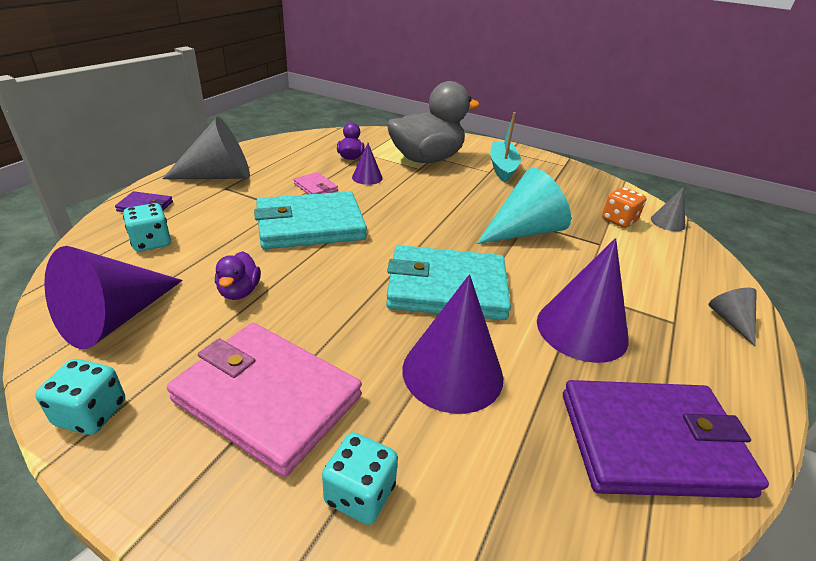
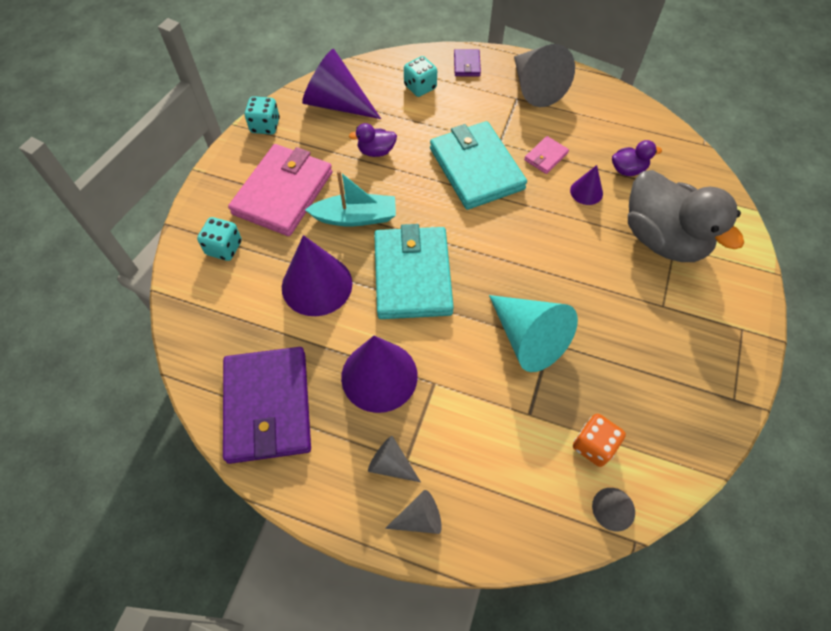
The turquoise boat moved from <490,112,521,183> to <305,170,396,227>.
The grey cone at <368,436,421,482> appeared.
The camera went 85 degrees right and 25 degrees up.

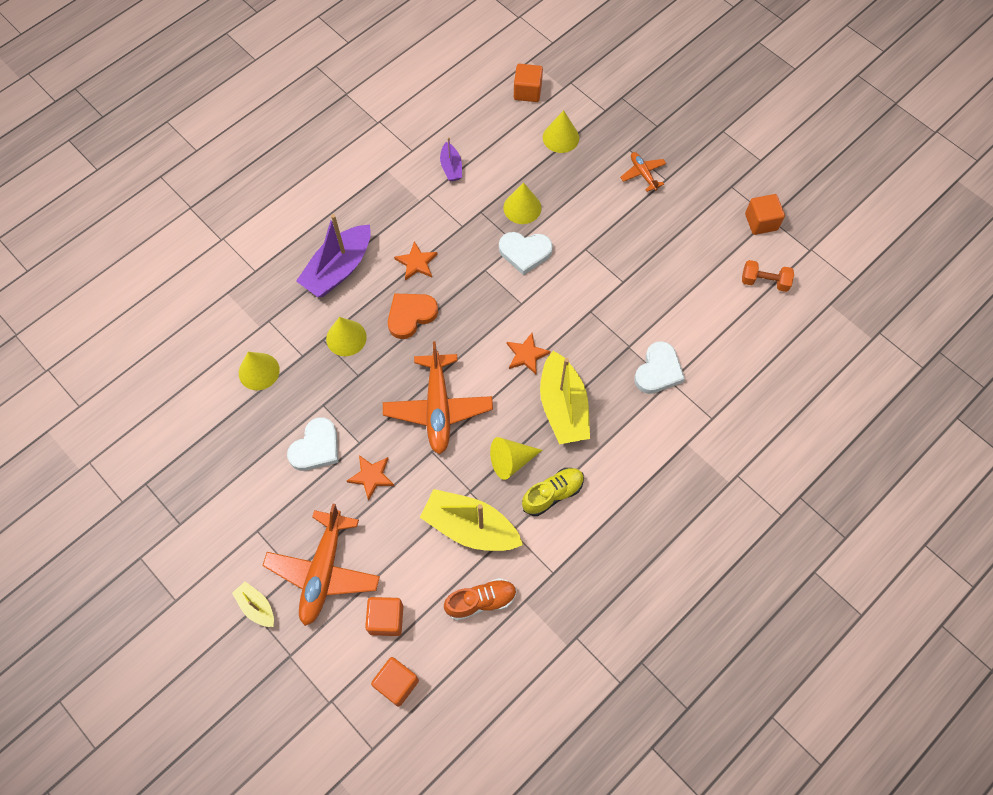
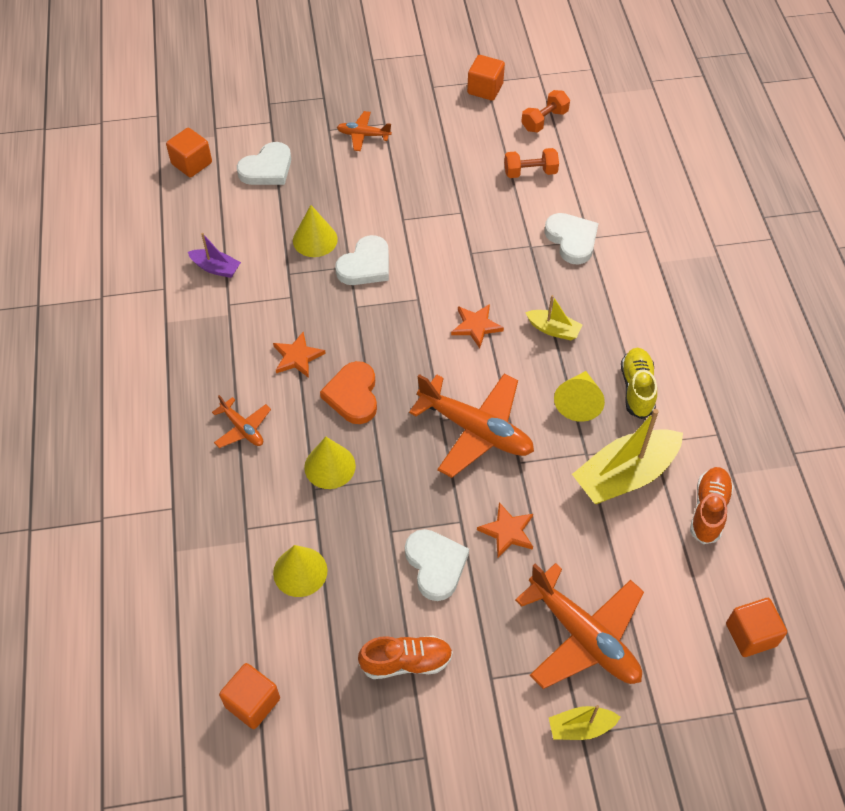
The purple boat at <296,214,371,297> was replaced by the orange plane at <212,395,271,448>.
The orange cube moved from <365,597,403,636> to <219,663,280,729>.
The yellow boat at <540,351,590,444> changed to 0.51 times the size.
The yellow cone at <543,110,579,153> was replaced by the white heart at <237,142,291,185>.
The orange shoe at <358,636,453,679> appeared.
The orange dumbbell at <504,148,559,178> appeared.
The camera went 55 degrees left and 10 degrees down.

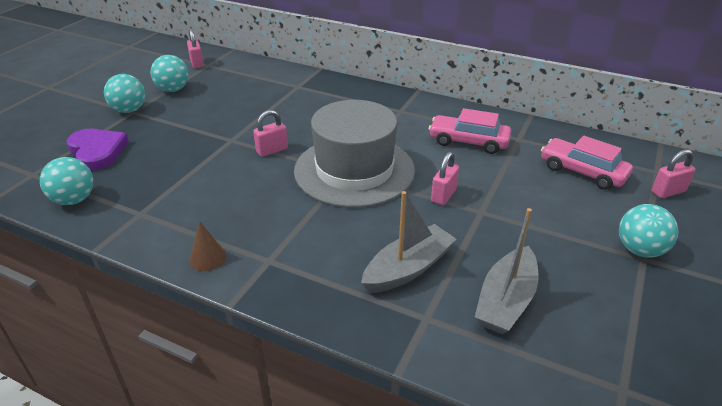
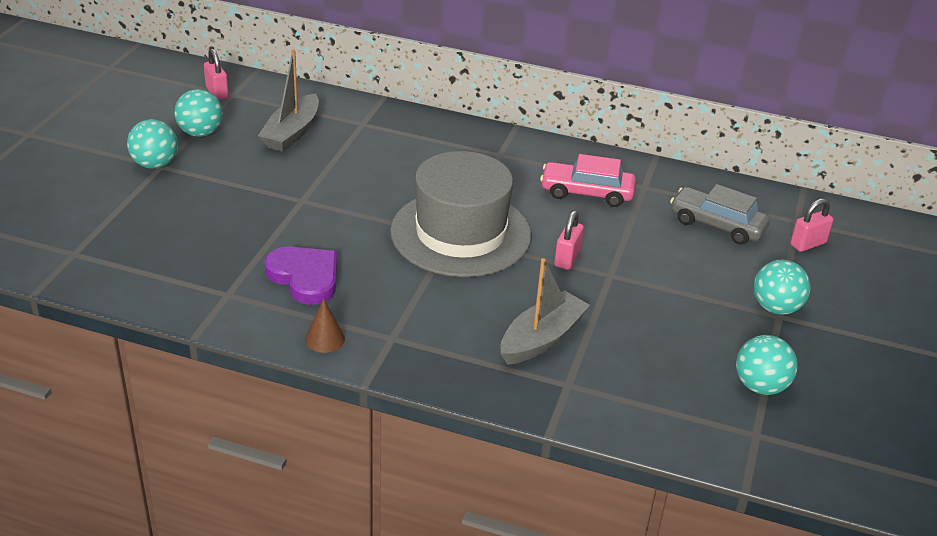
The turquoise ball moved from <40,157,93,205> to <736,335,798,395>.
The purple heart moved from <67,129,129,171> to <265,246,337,305>.
The pink padlock at <253,110,288,157> disappeared.
The grey boat moved from <475,208,539,334> to <258,49,319,152>.
The pink car at <541,136,633,190> became the grey car at <670,184,770,245>.
The camera went 10 degrees left and 0 degrees up.

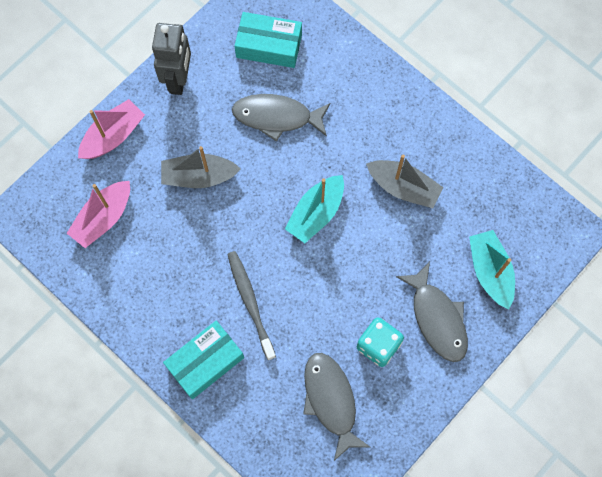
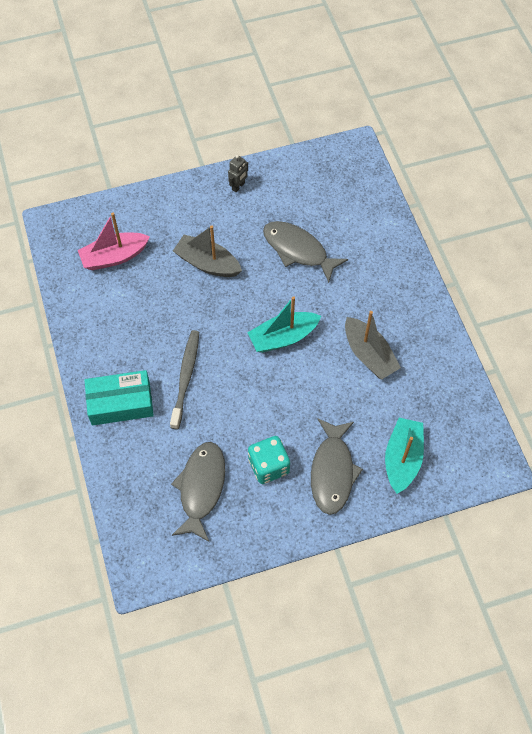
The pink boat at <78,99,145,159> disappeared.
The grey robot at <152,23,191,95> changed to 0.50 times the size.
The turquoise box at <235,12,302,68> disappeared.
The camera went 30 degrees right and 10 degrees down.

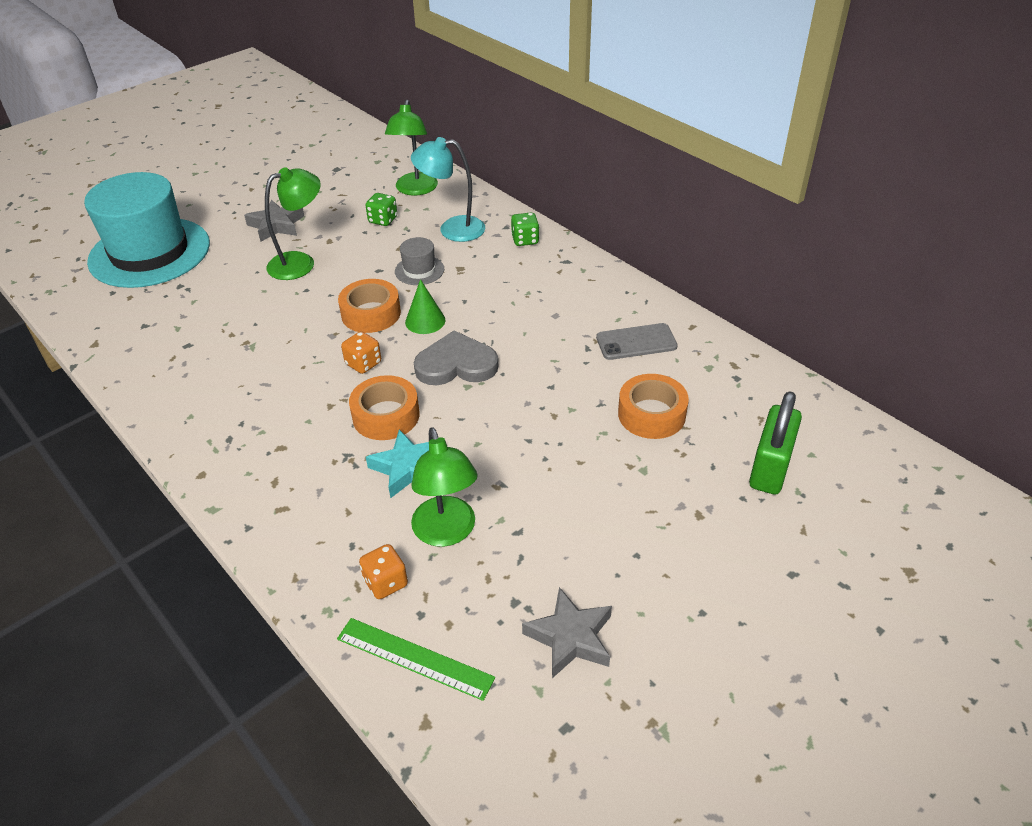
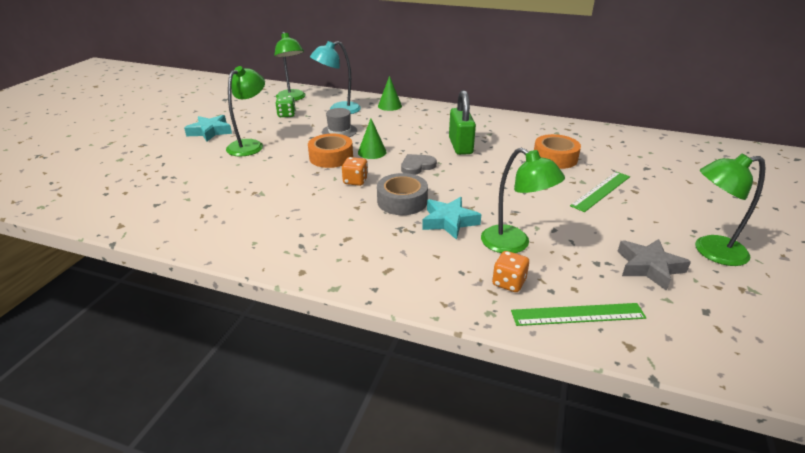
The turquoise hat at <84,172,210,288> disappeared.
The grey star at <244,200,304,242> became the turquoise star at <184,115,232,141>.
The orange tape at <349,375,419,440> became the grey tape at <377,173,428,215>.
The grey heart at <414,330,498,385> changed to 0.65 times the size.
The green dice at <511,213,539,246> was replaced by the green cone at <378,76,402,111>.
The grey phone at <596,323,678,360> disappeared.
The green padlock moved from <749,391,802,495> to <449,90,476,155>.
The green ruler at <570,172,630,212> appeared.
The green lamp at <695,154,765,266> appeared.
The camera went 30 degrees left and 10 degrees down.

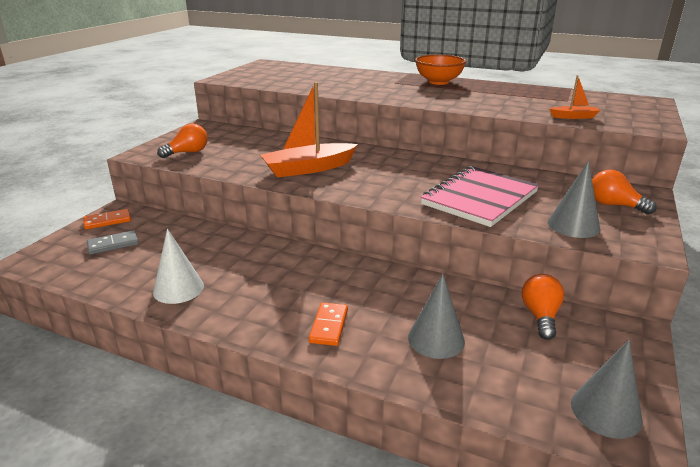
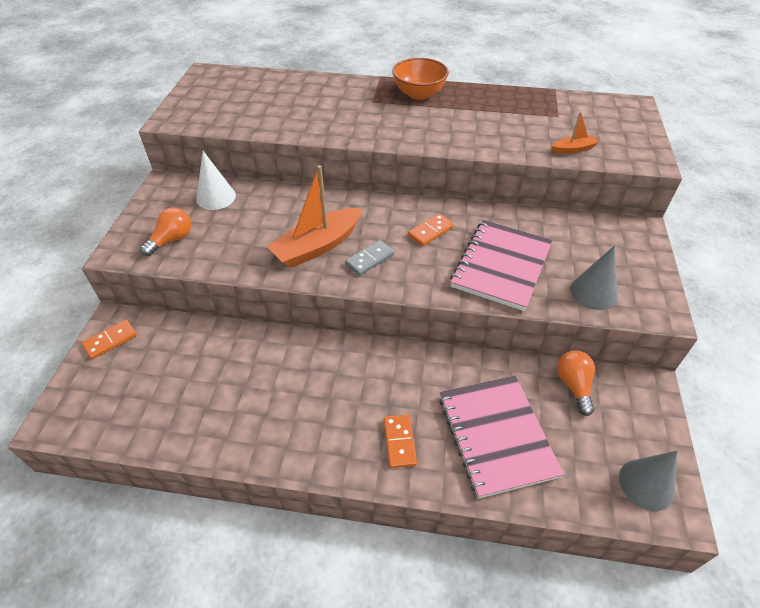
The grey domino moved from <87,230,139,254> to <345,240,394,276>.
The white cone moved from <153,229,204,304> to <196,151,236,210>.
The grey cone at <408,274,465,359> was replaced by the pink notebook at <439,376,564,499>.
The orange light bulb at <592,170,657,215> disappeared.
The orange domino at <408,213,454,246> appeared.
The camera went 15 degrees left and 20 degrees up.

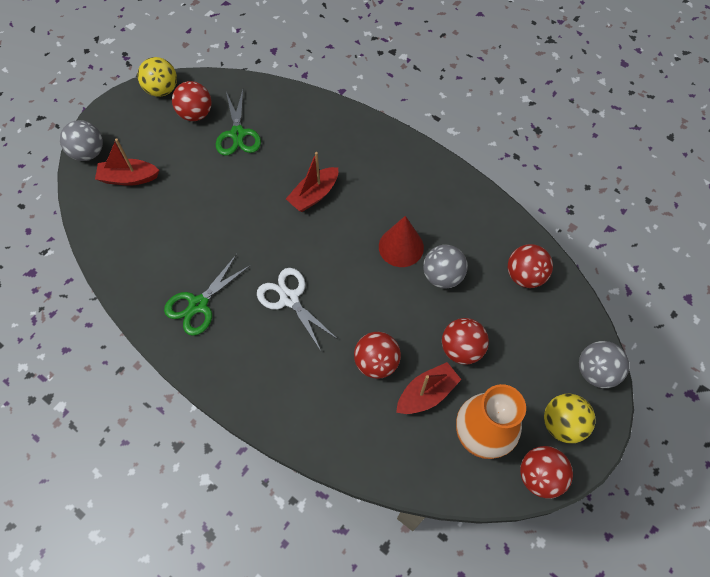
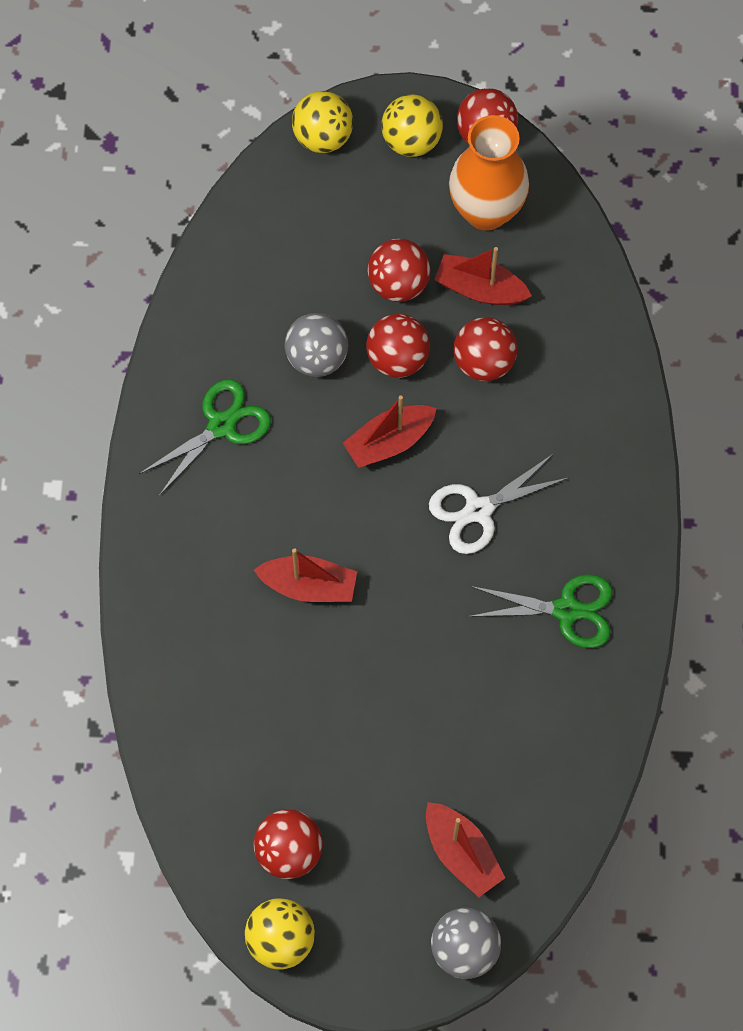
The green scissors moved from <216,90,261,156> to <139,379,271,496>.
The white scissors at <257,268,337,351> turned 45 degrees clockwise.
The red cone at <379,216,424,267> disappeared.
The red ball moved from <508,244,553,288> to <366,314,430,378>.
The grey ball at <579,341,629,388> became the yellow ball at <292,91,353,153>.
The red boat at <343,396,437,468> appeared.
The camera went 125 degrees left and 5 degrees up.

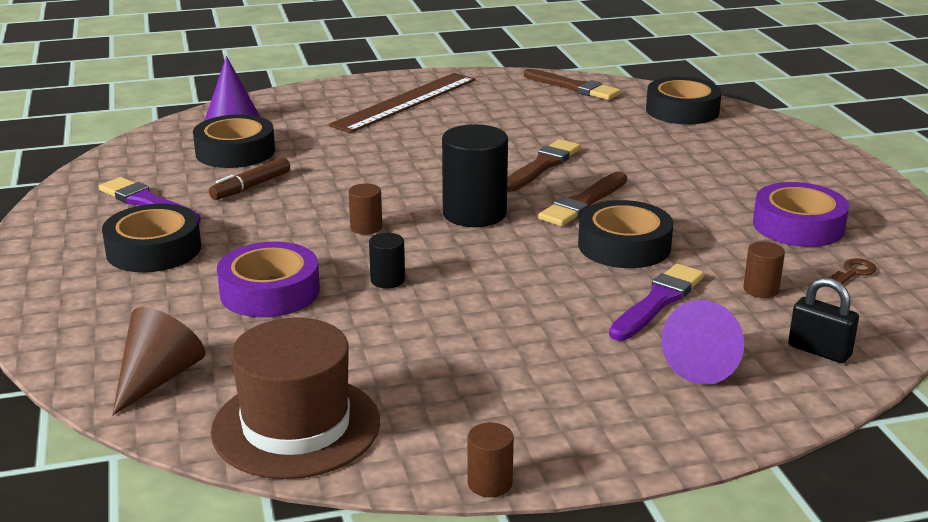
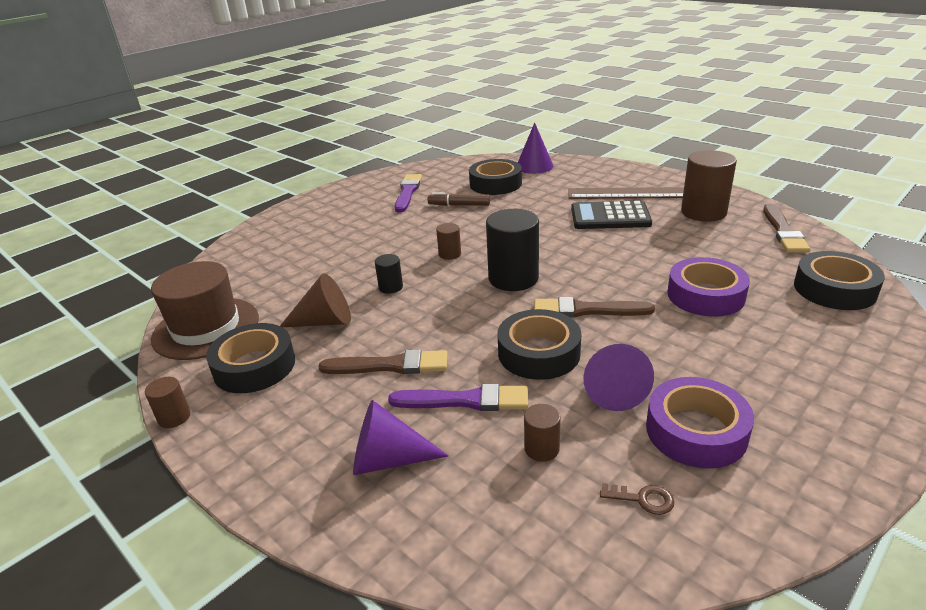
The black tape moved from <102,204,201,272> to <206,323,295,393>.
The brown cone moved from <112,307,205,415> to <280,273,351,327>.
The purple tape moved from <217,242,320,317> to <667,257,750,317>.
The brown brush moved from <507,139,581,192> to <318,349,448,374>.
The black padlock at <788,277,859,363> disappeared.
The black calculator at <571,200,652,229> appeared.
The purple cone at <584,344,654,411> appeared.
The brown cylinder at <681,150,737,222> appeared.
The camera went 60 degrees right and 5 degrees up.

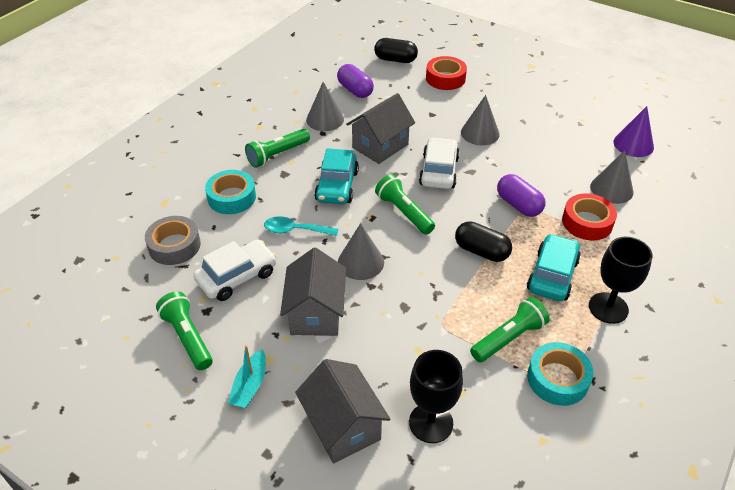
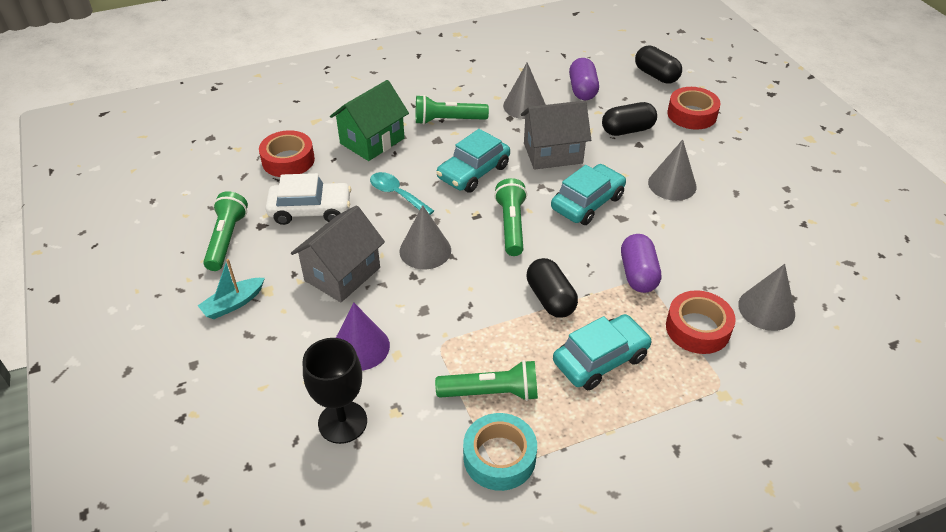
The grey tape at <145,216,201,265> became the red tape at <259,130,315,177>.
The turquoise tape at <205,170,256,214> was replaced by the green house at <330,80,409,161>.
The grey house at <295,359,390,463> disappeared.
The white car at <419,137,460,189> became the turquoise car at <551,164,626,225>.
The black goblet at <589,237,653,324> disappeared.
The purple cone moved from <613,106,654,157> to <336,302,390,371>.
The black capsule at <602,102,657,136> appeared.
The camera went 35 degrees right and 0 degrees up.

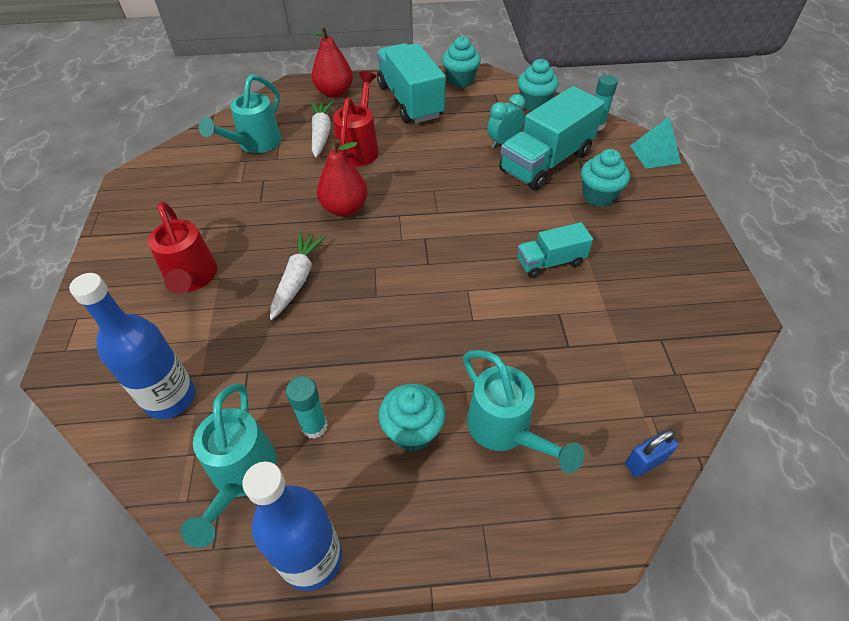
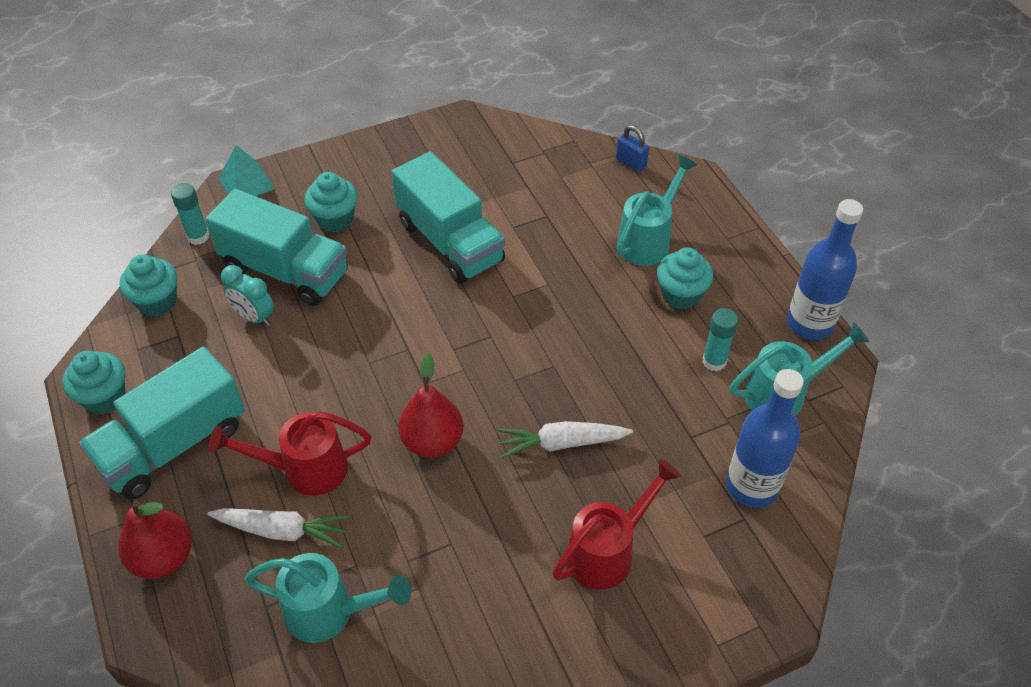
The white carrot at <311,101,333,158> turned 150 degrees counterclockwise.
The turquoise truck at <517,222,593,278> changed to 1.83 times the size.
The camera went 110 degrees left and 0 degrees up.

